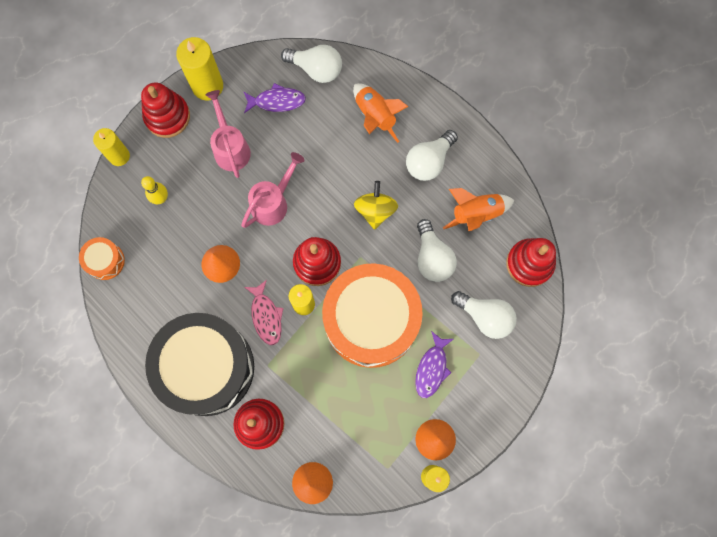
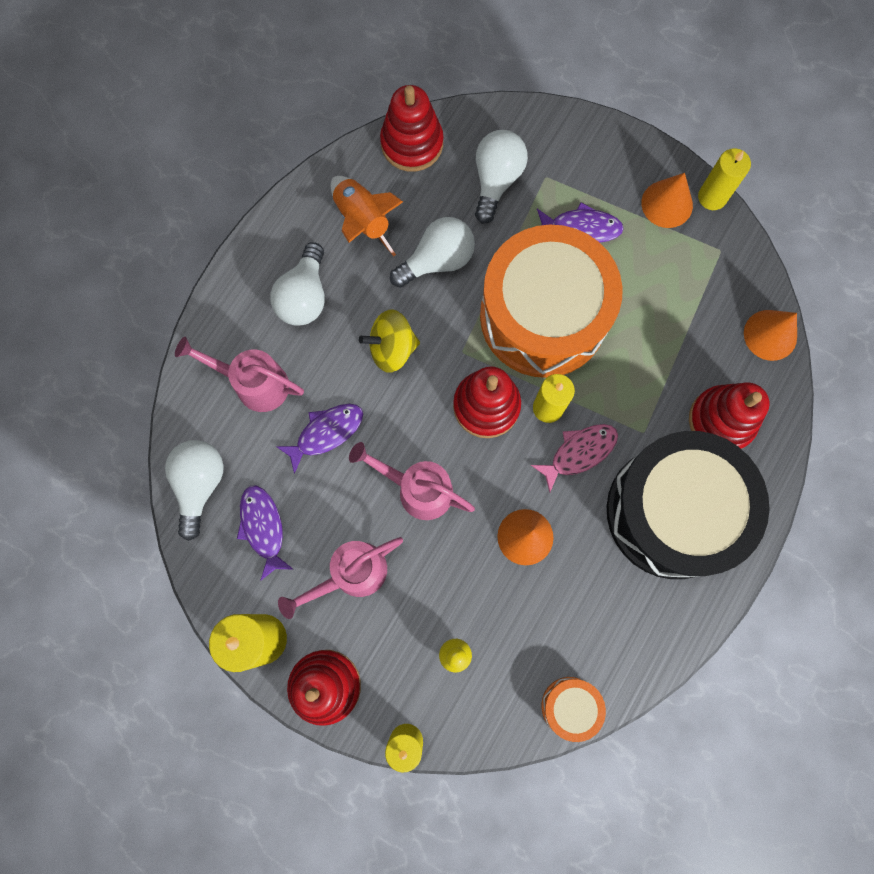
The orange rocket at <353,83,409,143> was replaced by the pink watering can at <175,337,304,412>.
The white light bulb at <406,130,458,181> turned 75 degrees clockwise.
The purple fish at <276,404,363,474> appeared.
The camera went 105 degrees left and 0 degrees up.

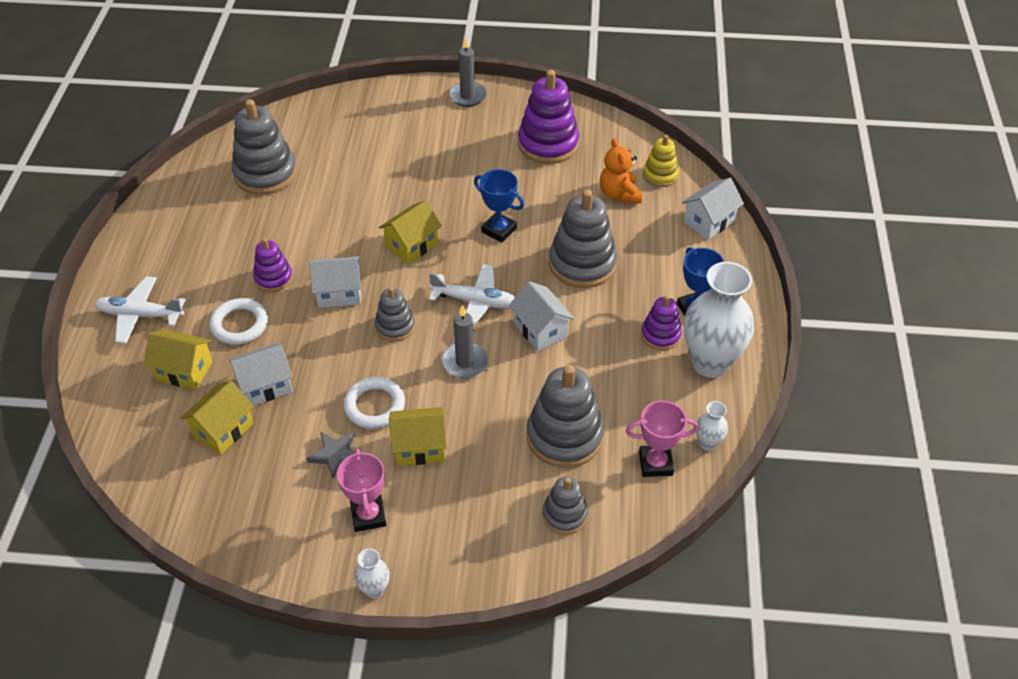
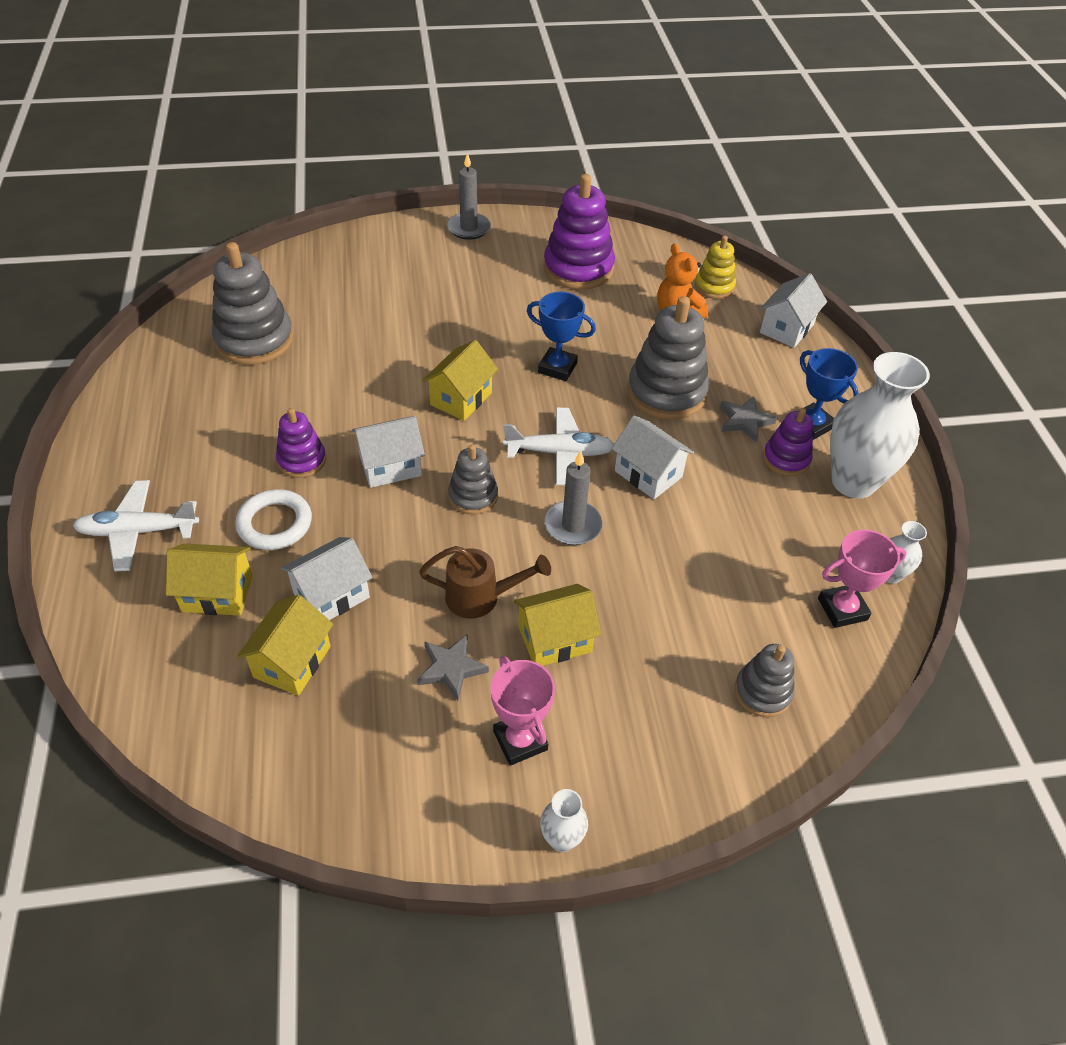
The white ring at <344,377,405,429> was replaced by the brown watering can at <419,546,551,619>.
The grey stacking toy at <527,365,604,468> disappeared.
The grey star at <720,396,777,442> appeared.
The camera went 15 degrees left and 0 degrees up.

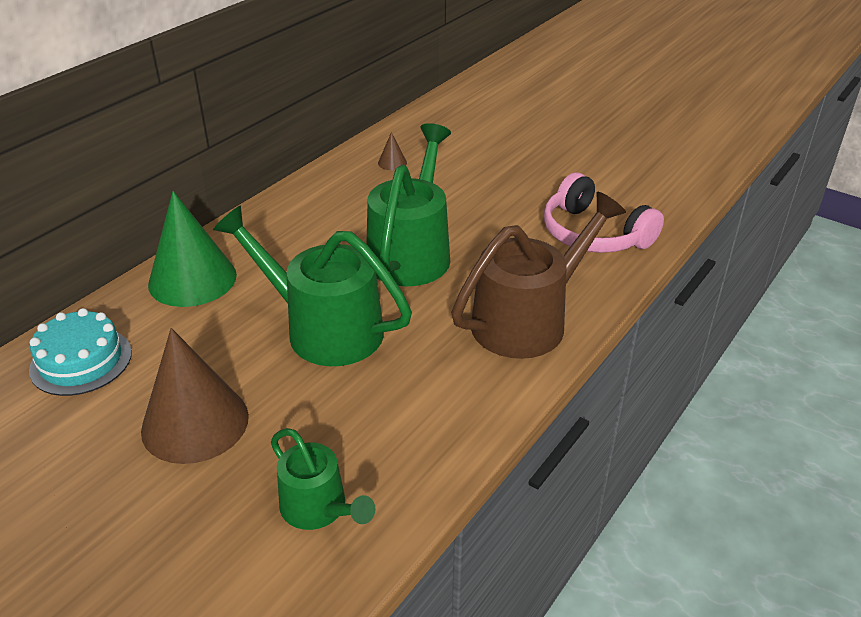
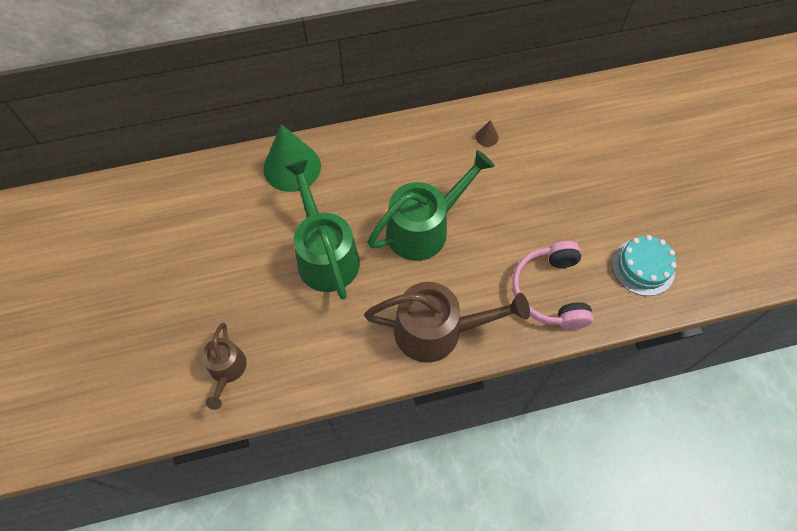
The turquoise cake moved from <29,308,132,396> to <612,235,677,296>.
The brown cone at <141,328,249,464> disappeared.
The green watering can at <271,428,375,530> became the brown watering can at <202,323,246,410>.
The camera went 40 degrees right and 25 degrees up.

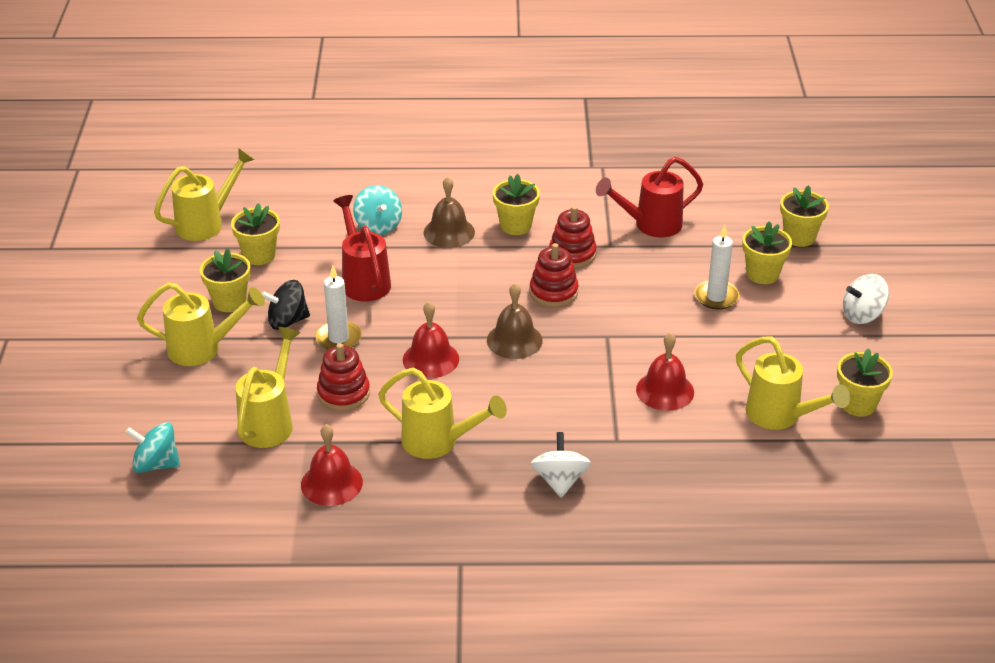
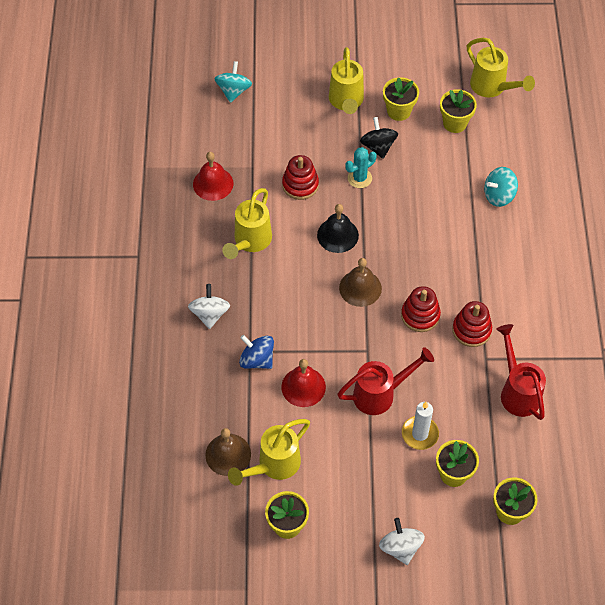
The yellow watering can at <236,327,300,448> disappeared.
The white candle at <315,265,362,350> was replaced by the turquoise cactus at <346,147,377,188>.
The red watering can moved from <333,195,391,302> to <337,347,434,415>.
The red bell at <403,301,459,378> became the black bell at <317,204,359,253>.
The brown bell moved from <423,177,475,248> to <205,428,251,476>.
The yellow flower pot at <493,174,540,235> disappeared.
The white spinning top at <530,432,591,498> turned 90 degrees counterclockwise.
The blue spinning top at <239,335,274,369> appeared.
The camera went 90 degrees right and 20 degrees up.

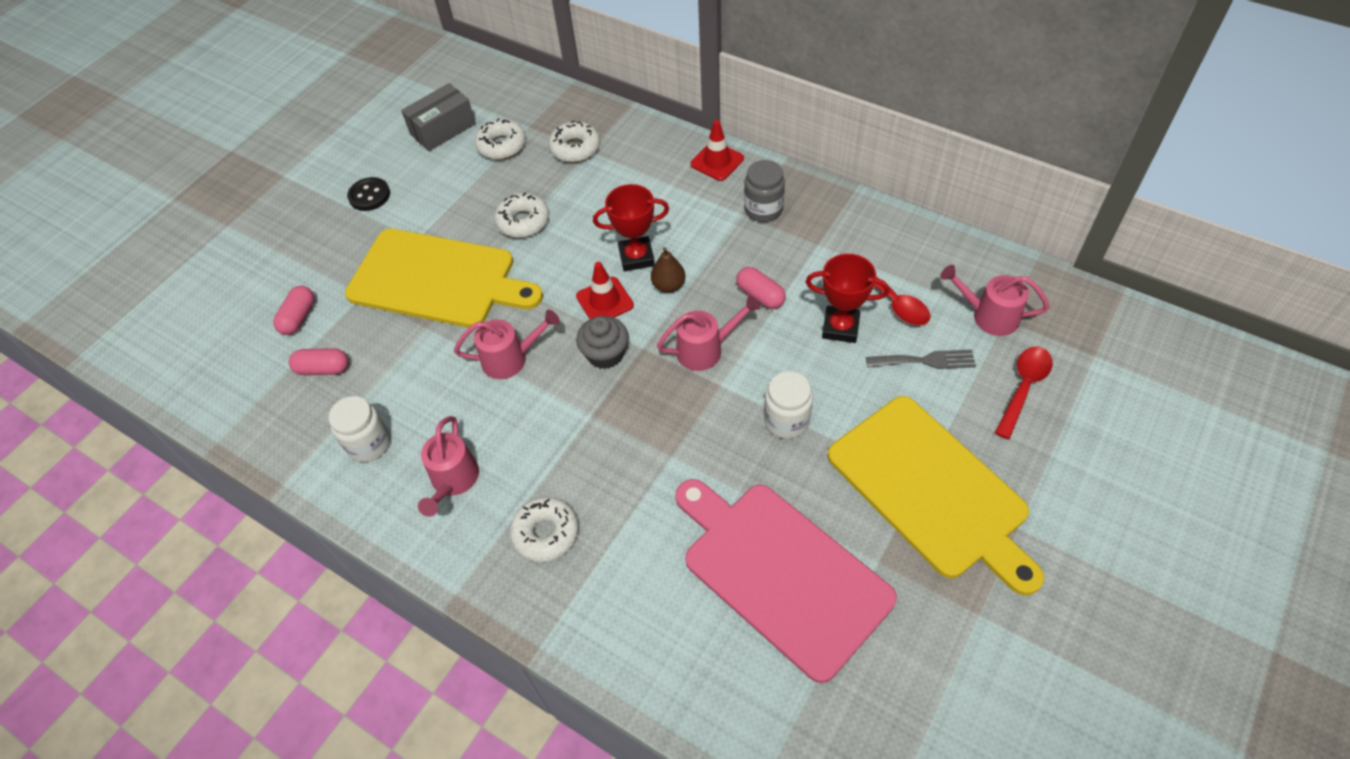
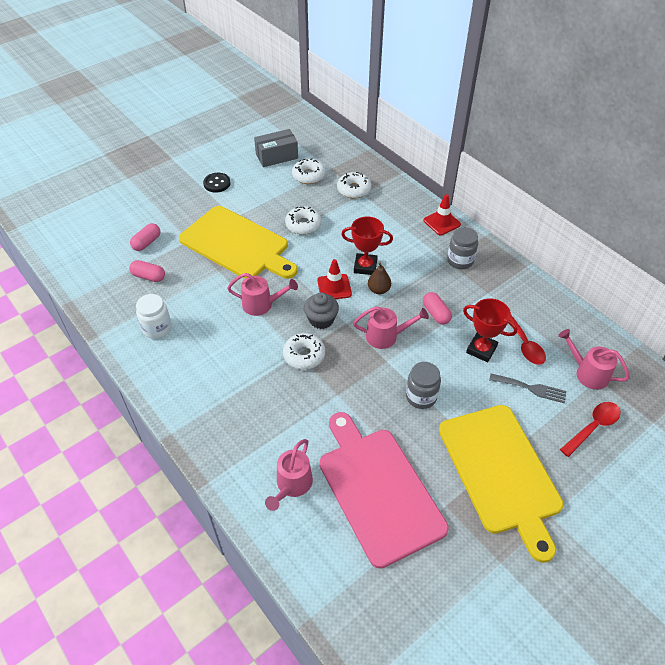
The pink watering can moved from <418,416,479,517> to <265,439,313,511>.
The white donut moved from <510,497,579,562> to <283,333,325,370>.
The white jar at <764,371,813,439> became the grey jar at <406,362,441,409>.
The camera went 15 degrees right and 5 degrees down.

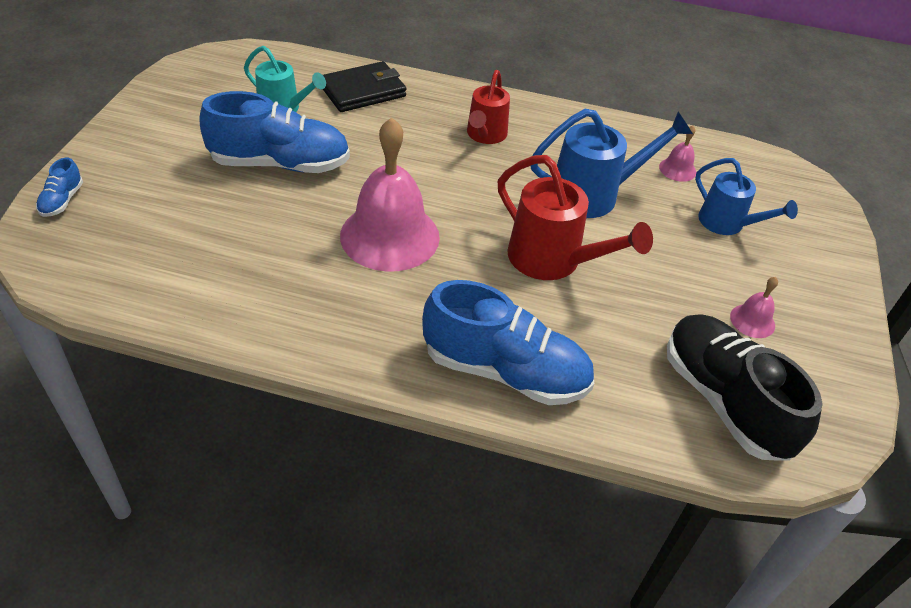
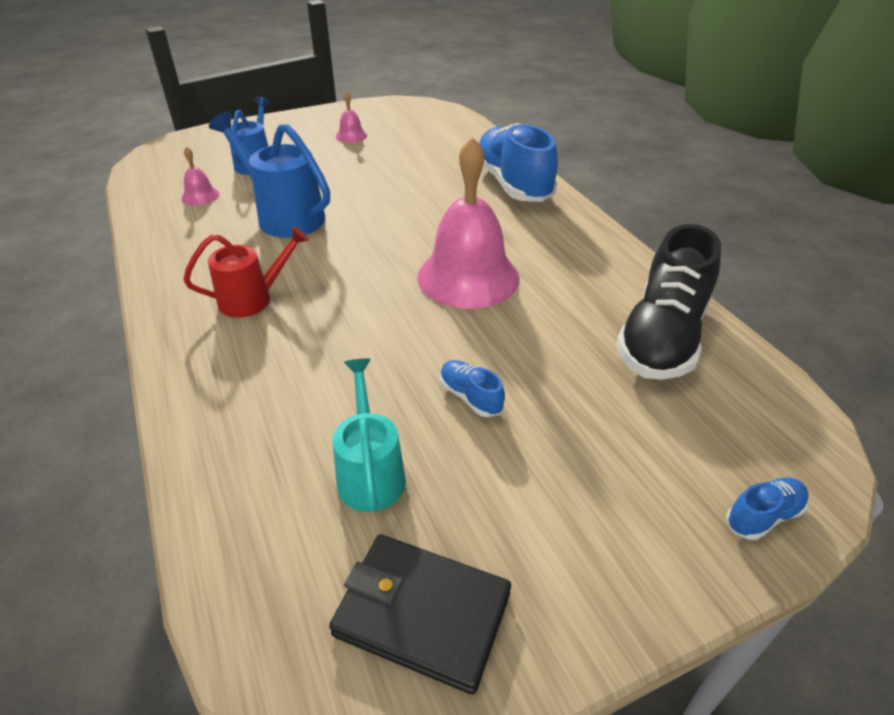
The blue shoe at <200,91,350,173> changed to 0.43 times the size.
The black wallet moved from <323,61,407,112> to <329,534,511,695>.
The red watering can at <498,155,653,280> disappeared.
The black shoe moved from <667,314,823,461> to <616,224,721,380>.
The camera went 125 degrees left and 5 degrees down.

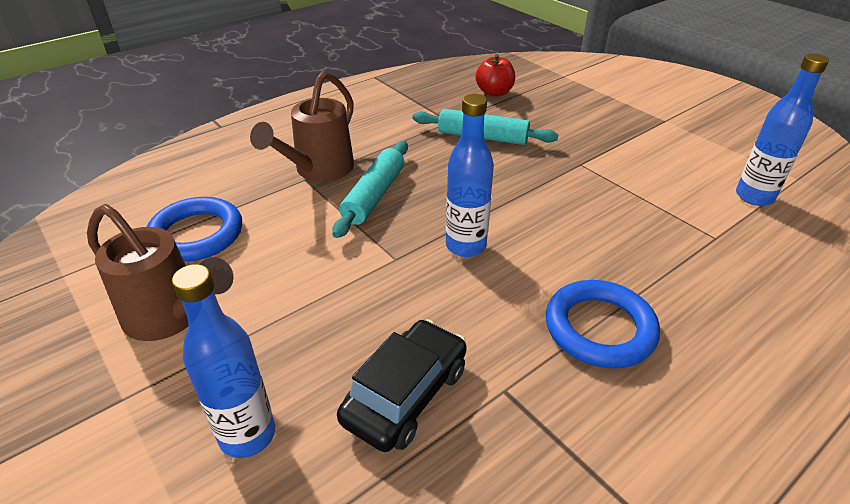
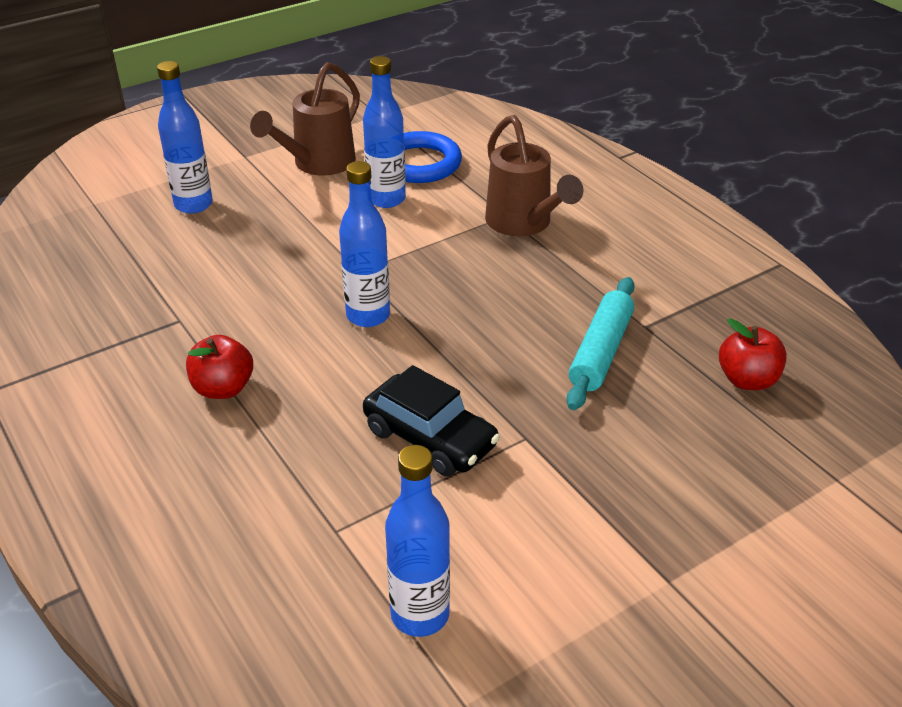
The brown watering can at <250,71,354,181> turned 150 degrees counterclockwise.
The turquoise rolling pin at <332,141,408,238> disappeared.
The black car moved from <337,319,467,452> to <363,365,500,476>.
The blue ring at <546,280,660,368> was replaced by the red apple at <186,335,253,399>.
The blue bottle at <363,56,406,208> appeared.
The camera went 95 degrees right and 0 degrees up.

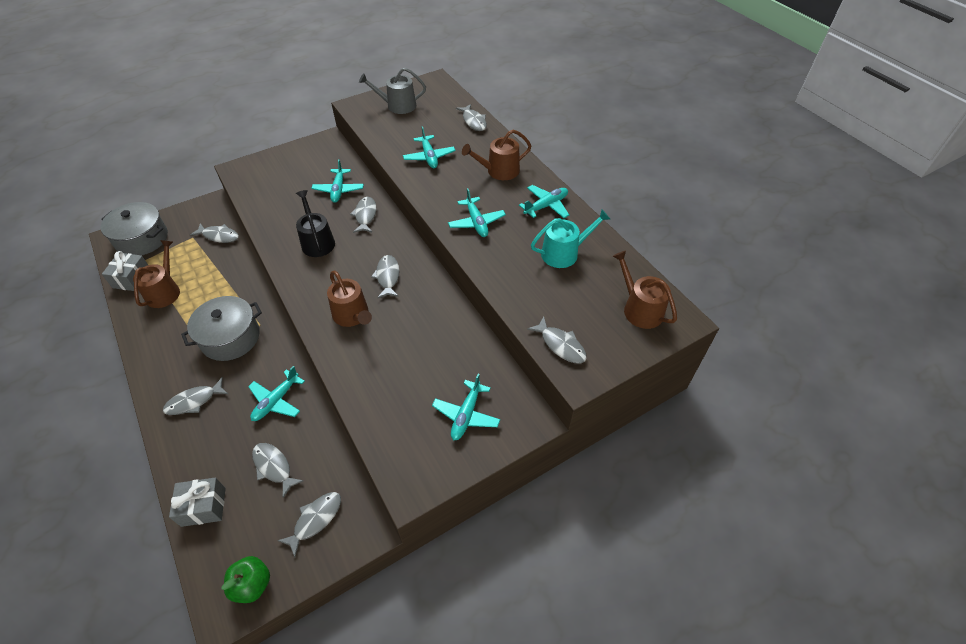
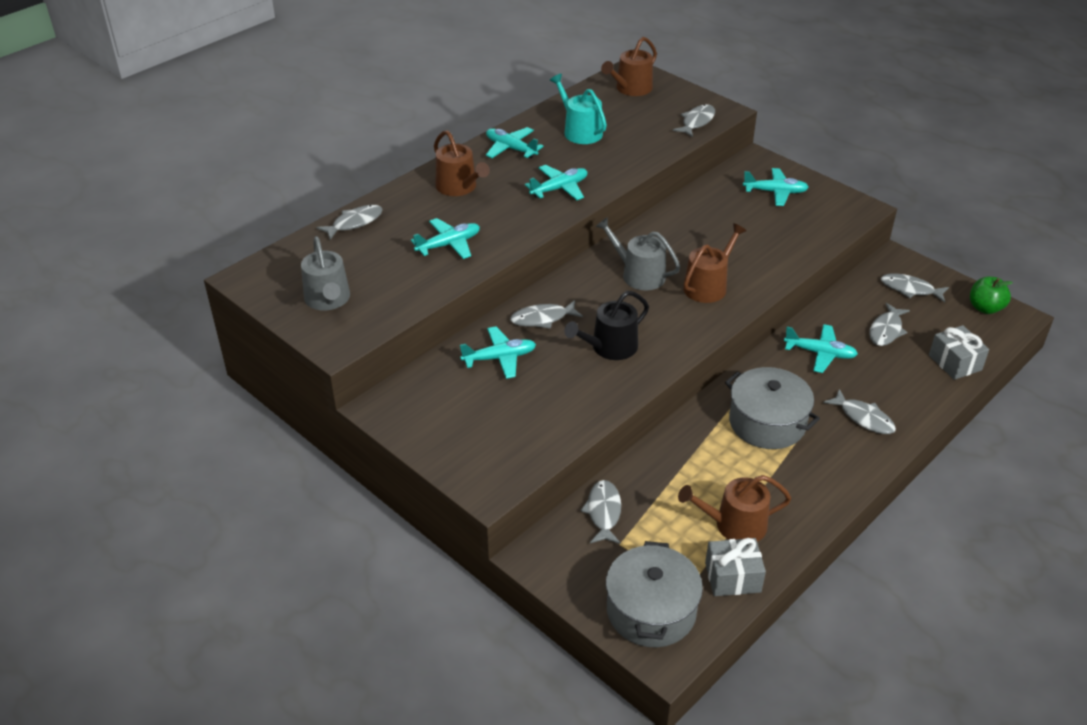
The grey fish at <371,255,400,298> was replaced by the grey watering can at <596,217,680,290>.
The camera went 105 degrees left and 10 degrees down.

